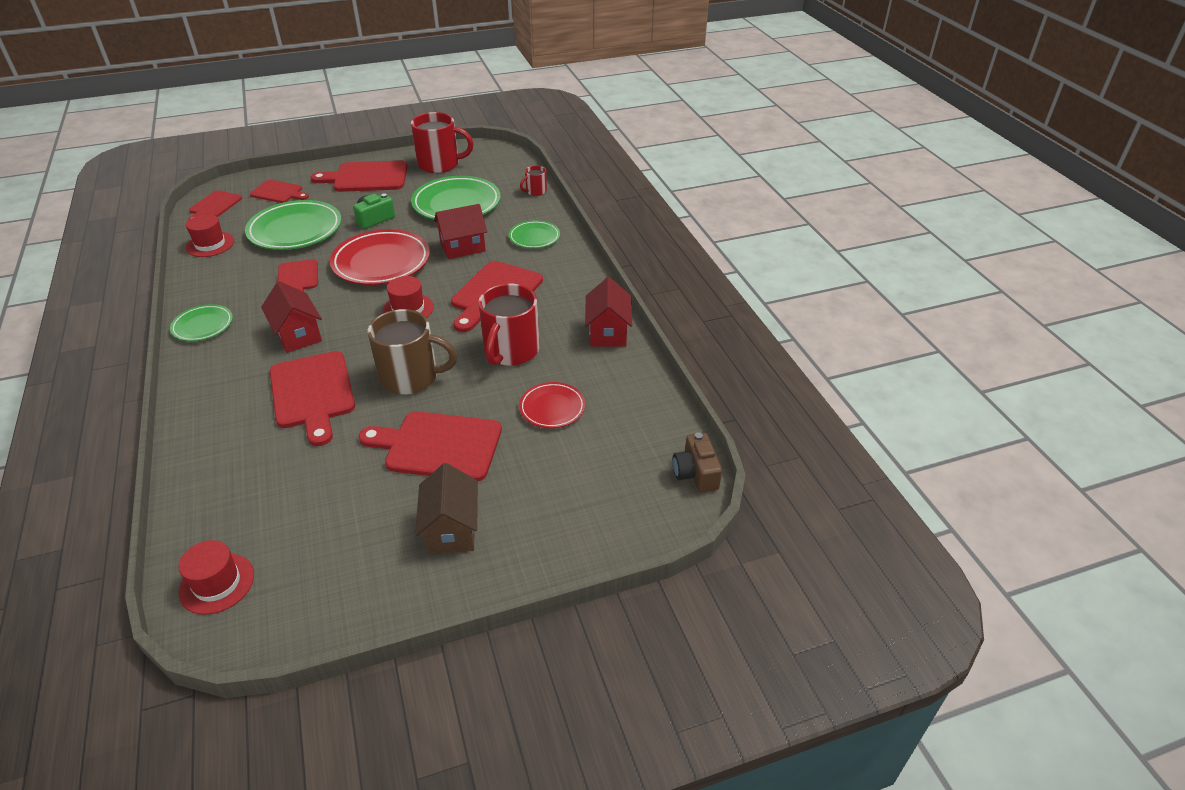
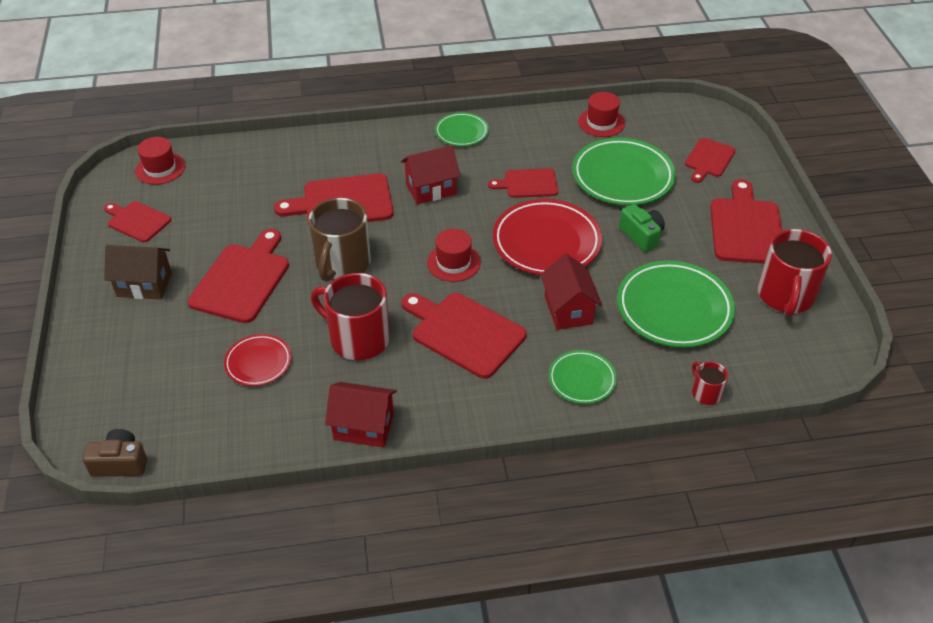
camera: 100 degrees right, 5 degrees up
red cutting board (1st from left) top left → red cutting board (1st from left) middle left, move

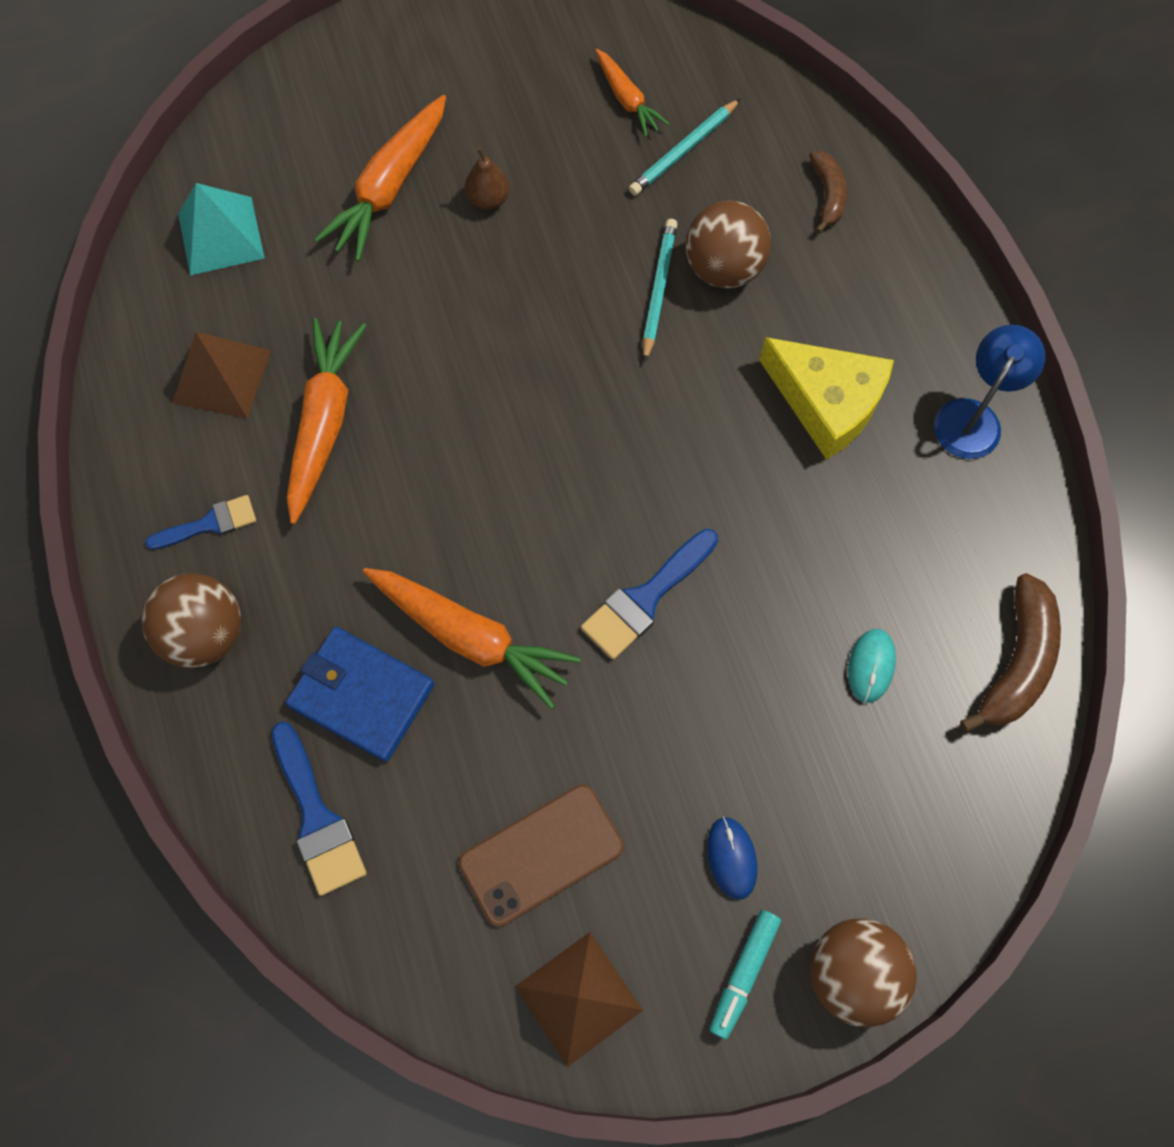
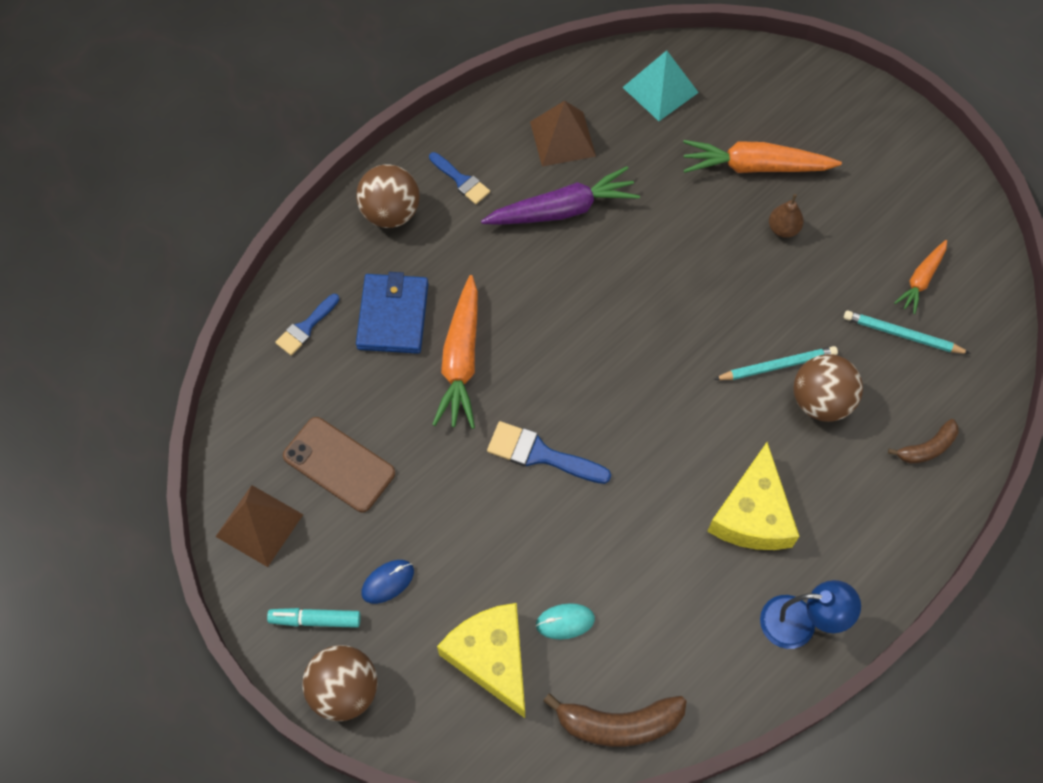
camera: 65 degrees right, 5 degrees down
orange carrot (1st from left) middle left → purple carrot top centre
blue brush (2nd from left in the first image) bottom left → blue brush (1st from left) middle left, x0.66
- → yellow cheese (1st from left) bottom centre

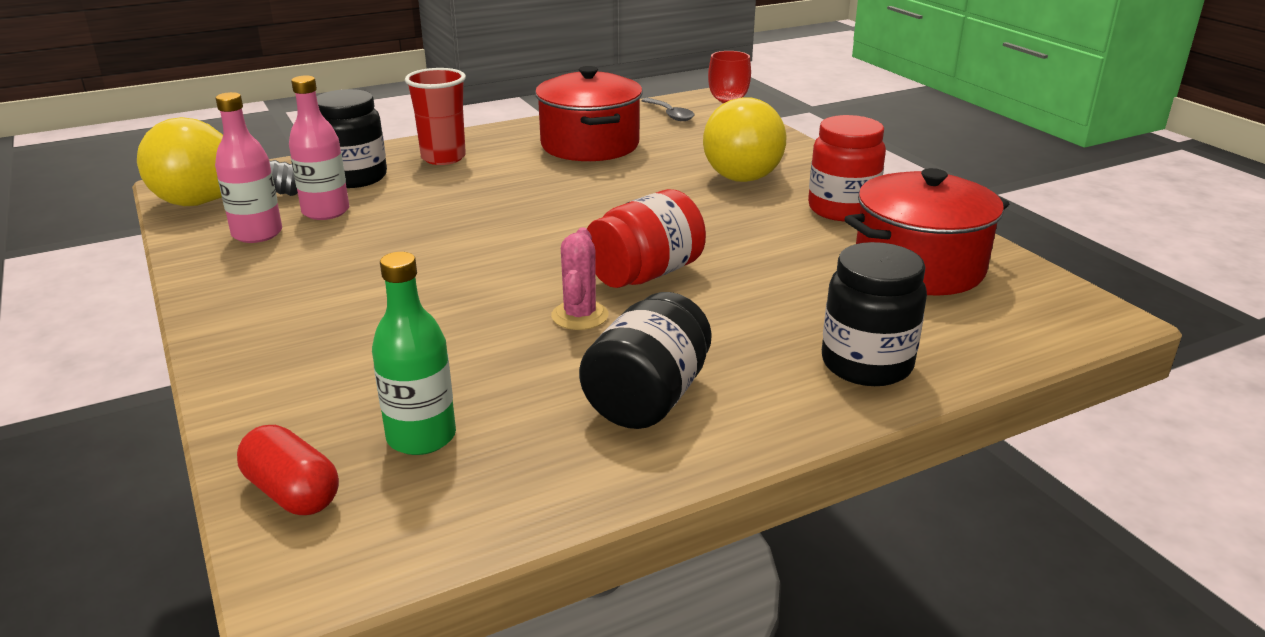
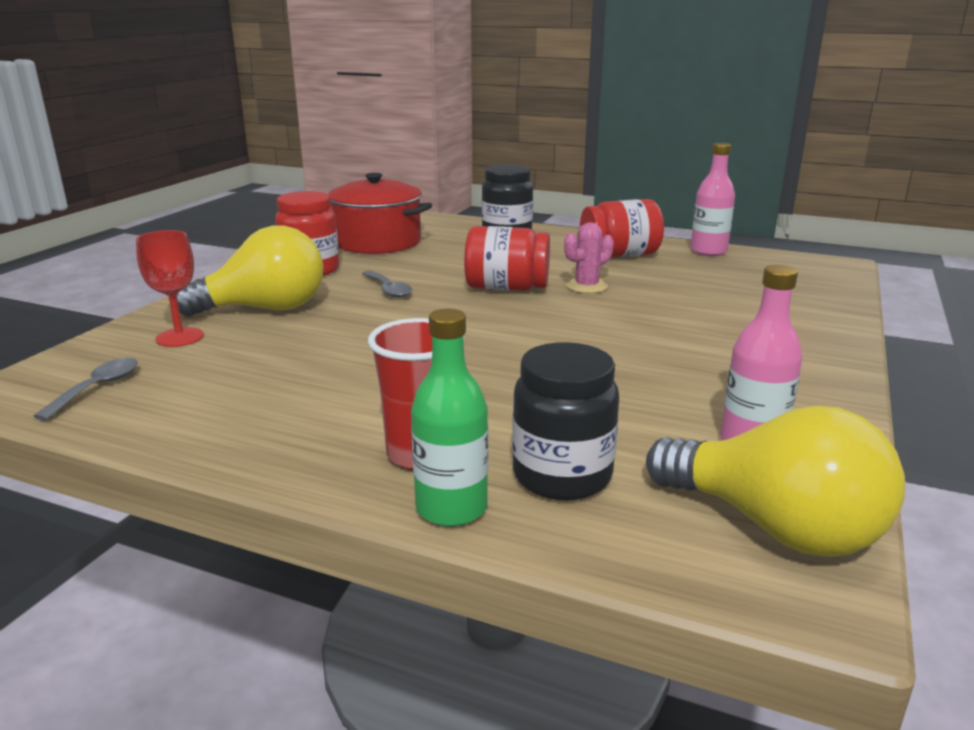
camera: 130 degrees left, 5 degrees down
red pot (1st from left) top centre → -
pink bottle (2nd from left in the first image) top left → pink bottle (1st from left) top right, move
green bottle middle left → green bottle centre, move
black jar (2nd from left) centre → red jar (3rd from left) top centre
red capsule bottom left → -
- → grey spoon (2nd from left) centre

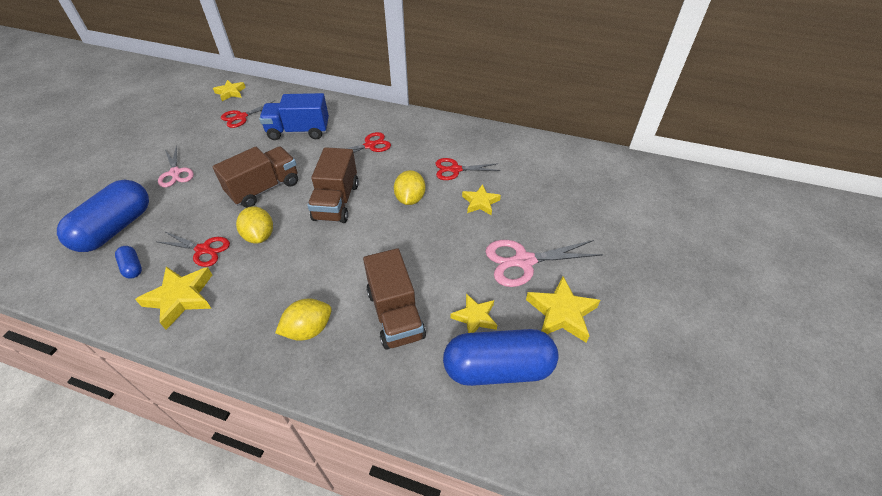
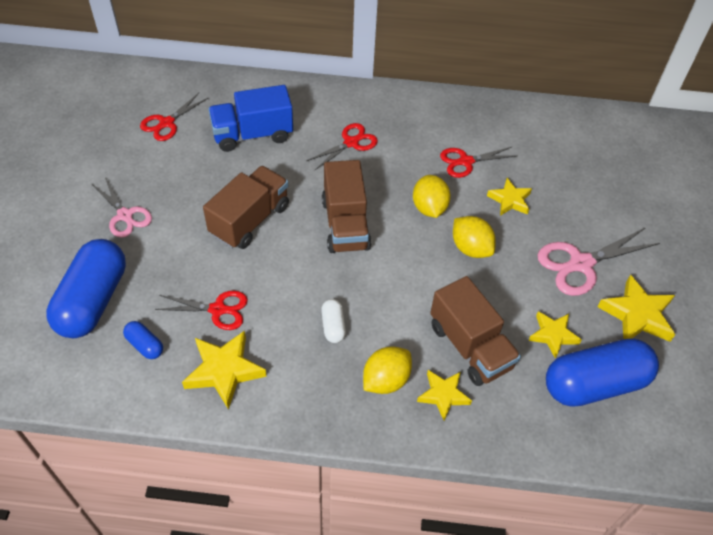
camera: 15 degrees left, 5 degrees up
yellow star (2nd from left) top left → yellow star (2nd from left) bottom centre, move
yellow lemon (1st from left in the first image) middle left → yellow lemon (3rd from left) centre, move
- → white capsule centre

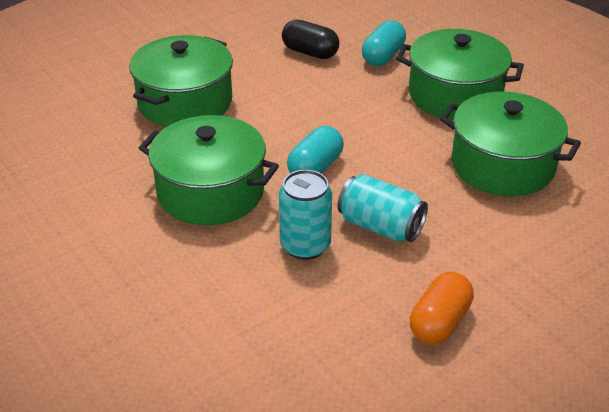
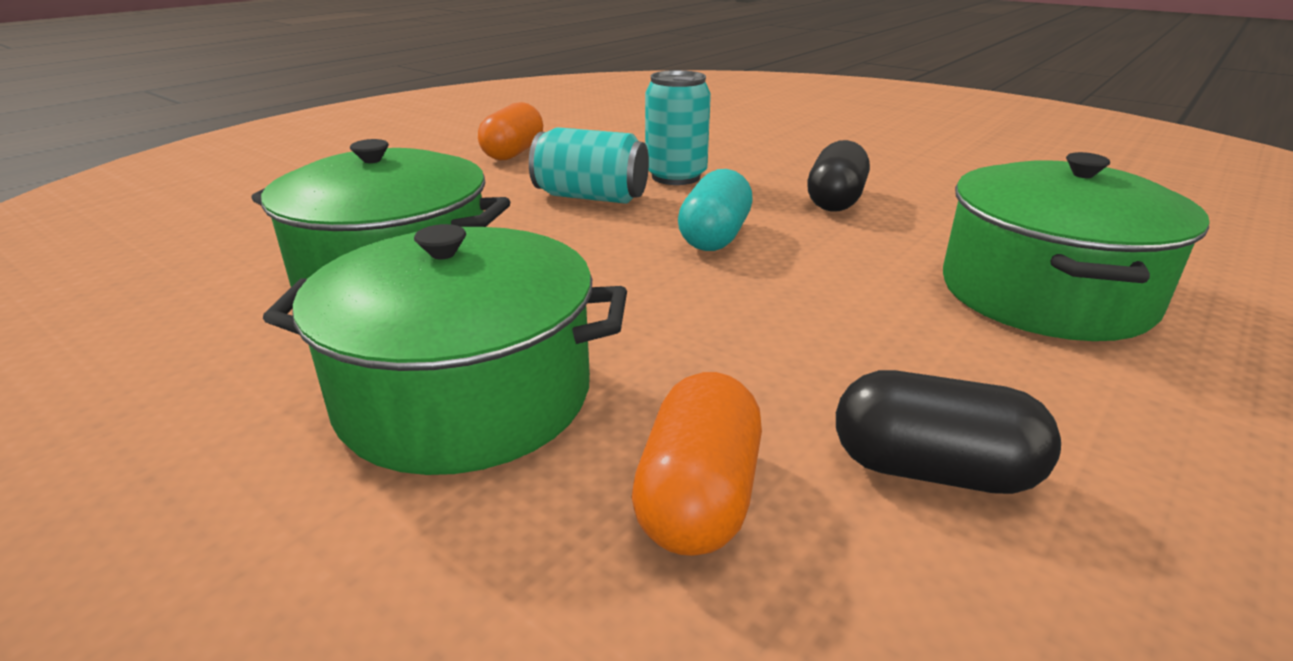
camera: 165 degrees right, 10 degrees down
turquoise capsule (2nd from left) top centre → orange capsule (2nd from left) bottom centre
green pot (2nd from left) centre → black capsule (1st from left) top centre

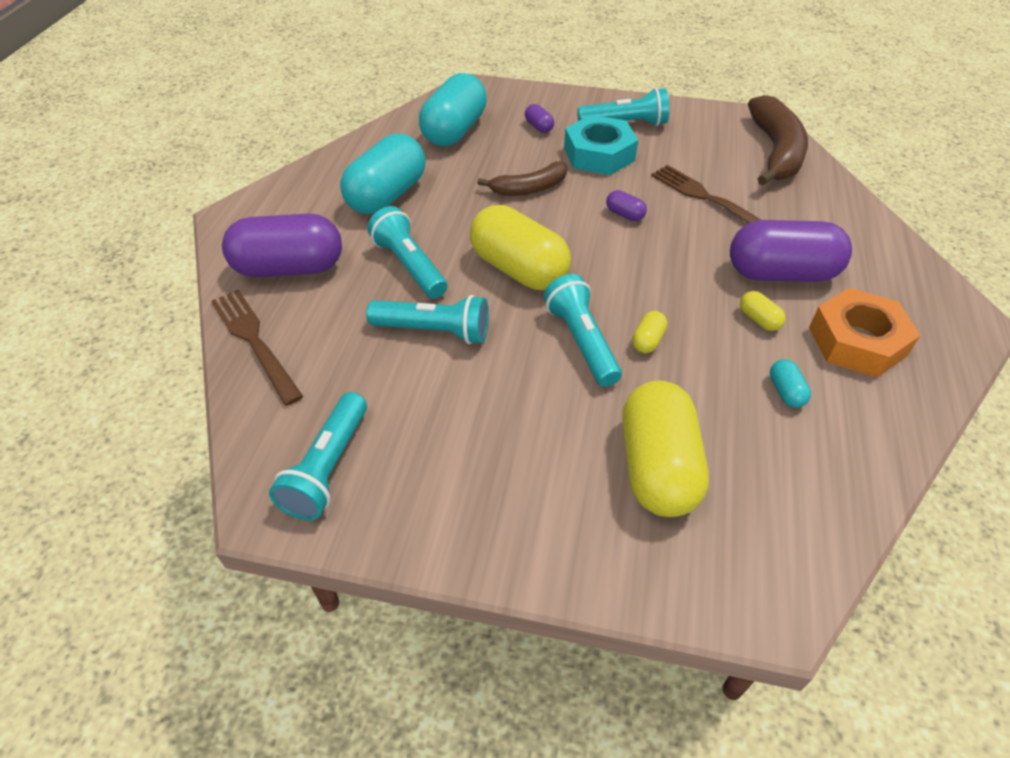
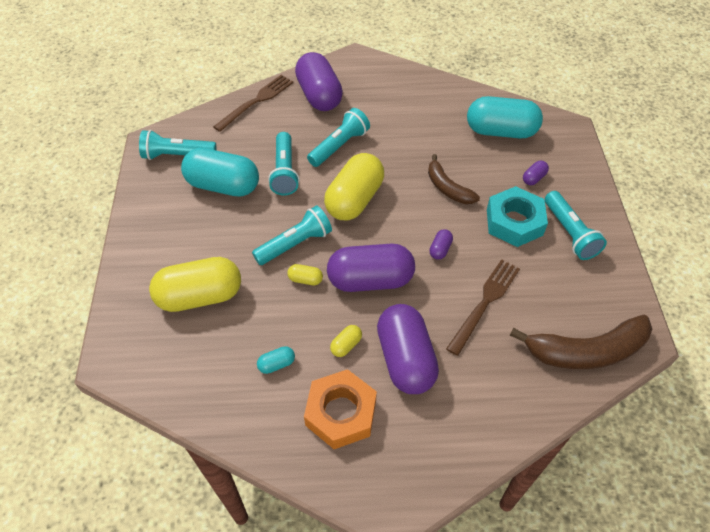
camera: 75 degrees right, 5 degrees up
turquoise capsule (1st from left) top centre → turquoise capsule (1st from left) top left, move
- → purple capsule (2nd from left) centre

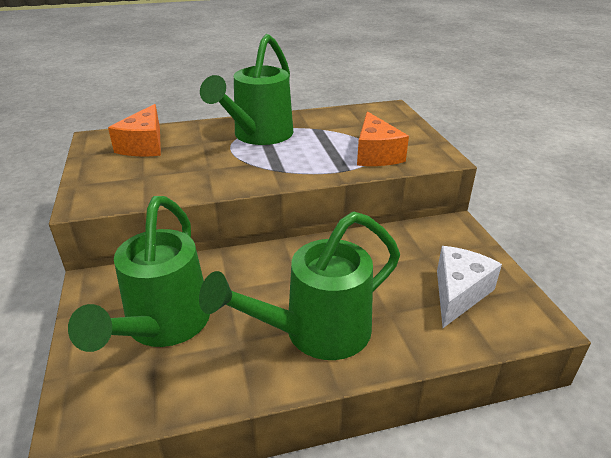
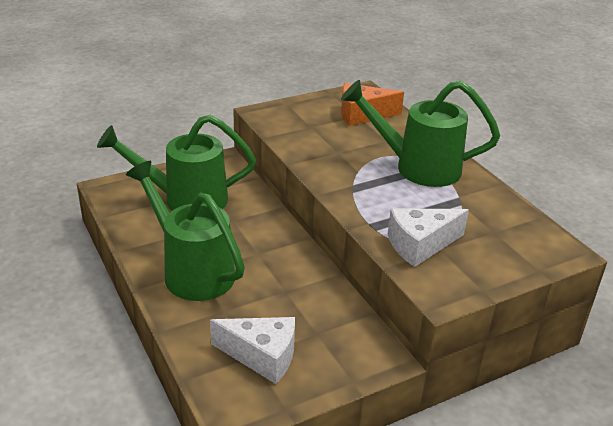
camera: 75 degrees right, 0 degrees up
orange cheese (2nd from left) top centre → white cheese (2nd from left) middle right

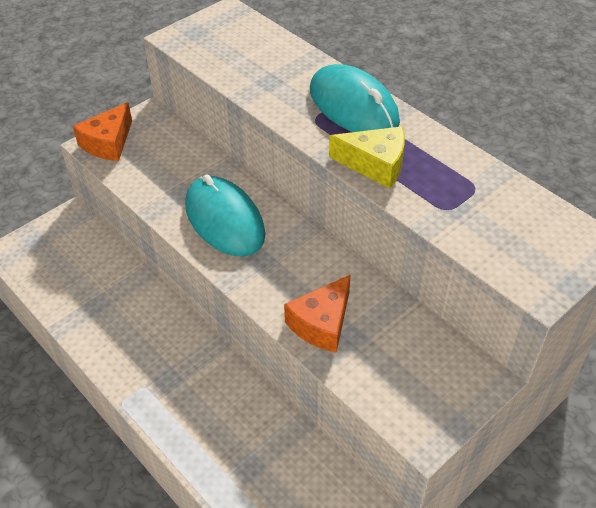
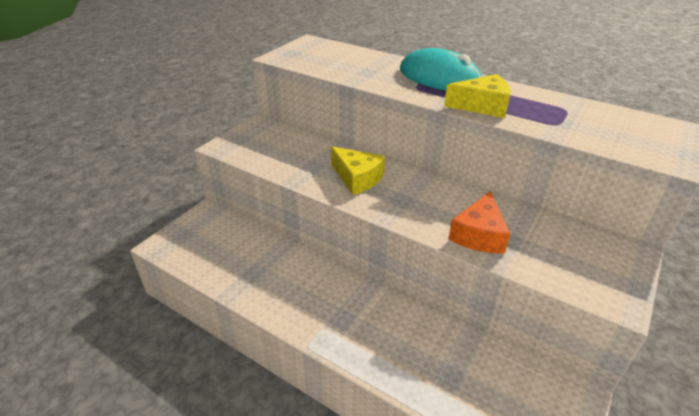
camera: 15 degrees left, 10 degrees down
orange cheese (1st from left) top left → -
turquoise mouse (1st from left) centre → yellow cheese (1st from left) centre

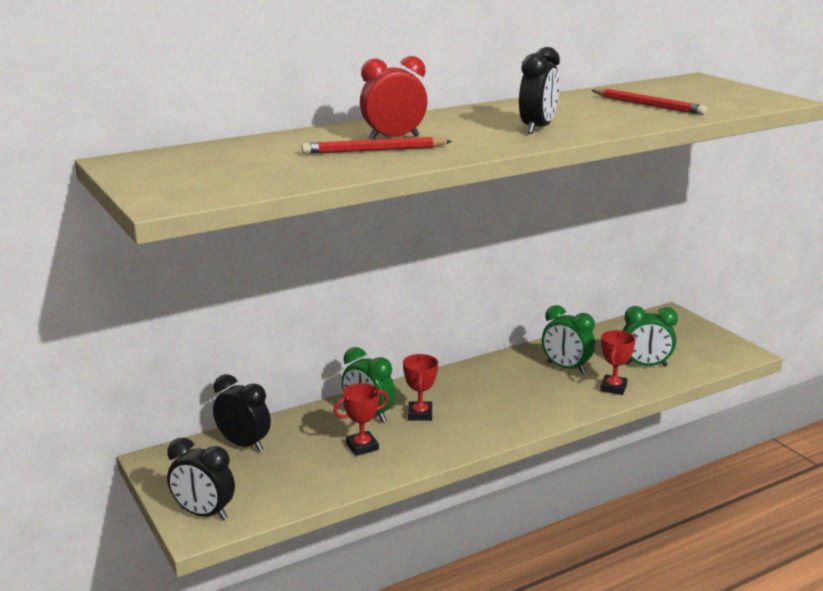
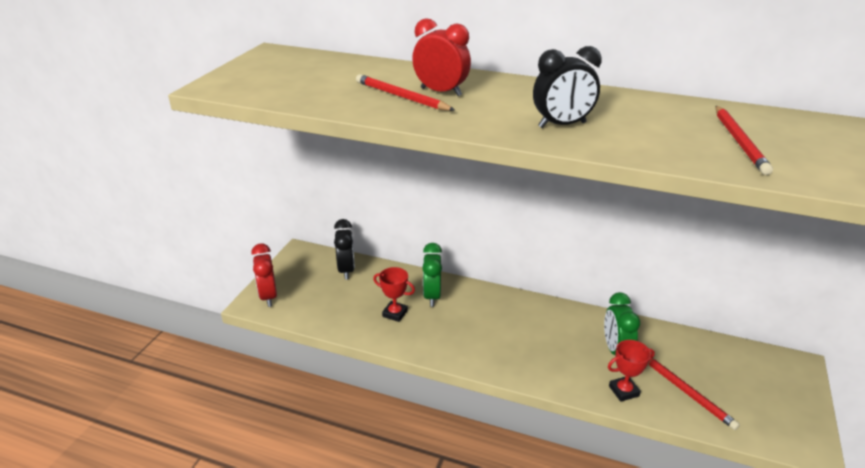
camera: 50 degrees right, 10 degrees up
green clock (3rd from left) middle right → red pencil (2nd from left) bottom right
red trophy (2nd from left) centre → -
black clock (1st from left) bottom left → red clock (1st from left) middle left

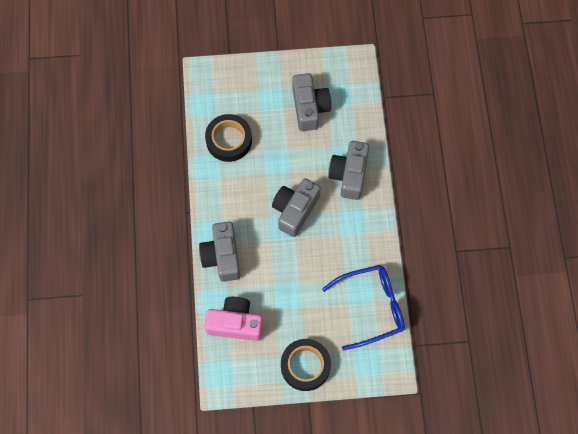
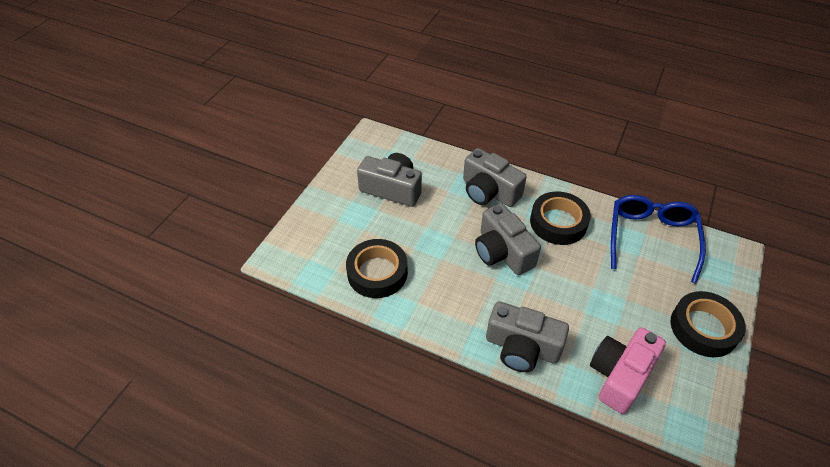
camera: 60 degrees left, 20 degrees down
- → black tape (2nd from left) middle right

